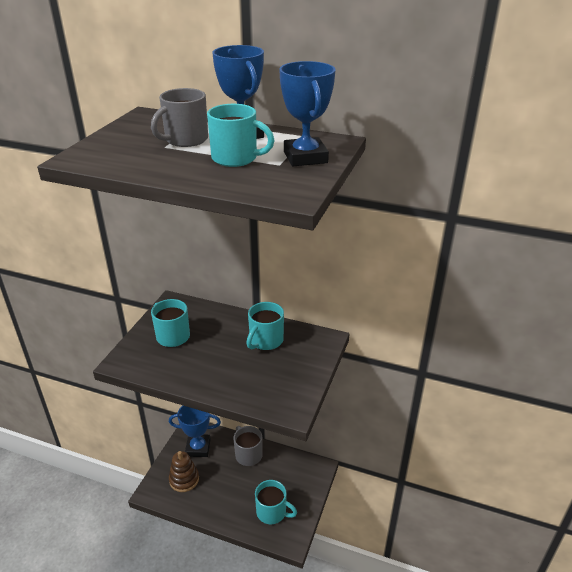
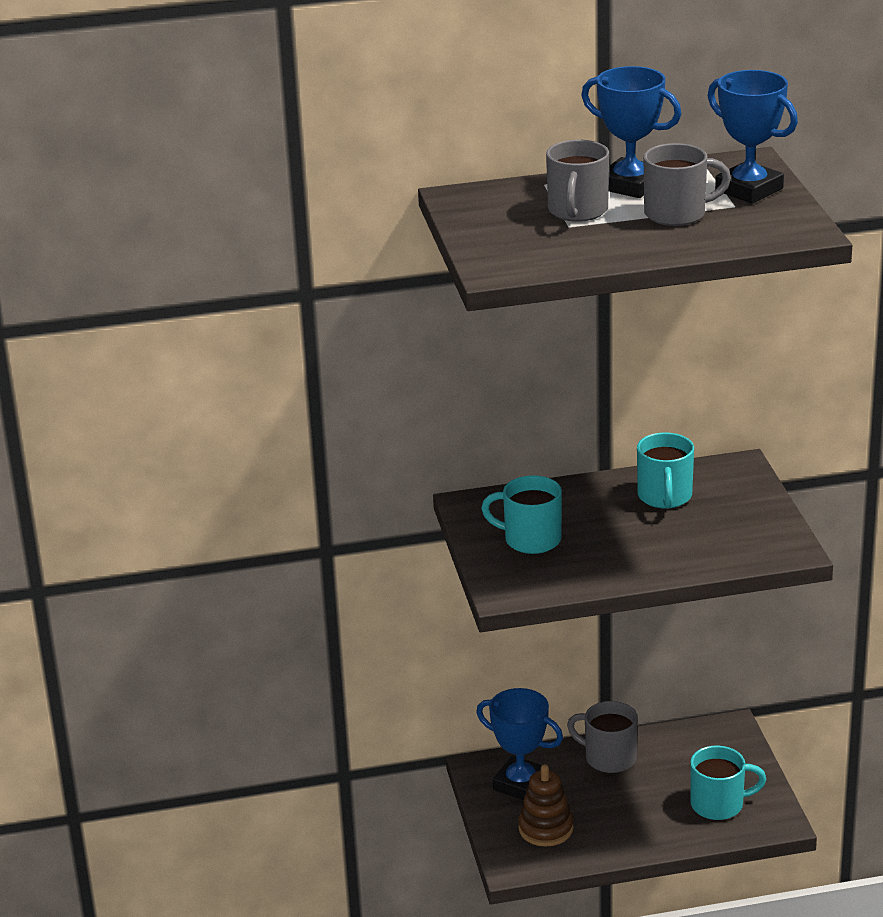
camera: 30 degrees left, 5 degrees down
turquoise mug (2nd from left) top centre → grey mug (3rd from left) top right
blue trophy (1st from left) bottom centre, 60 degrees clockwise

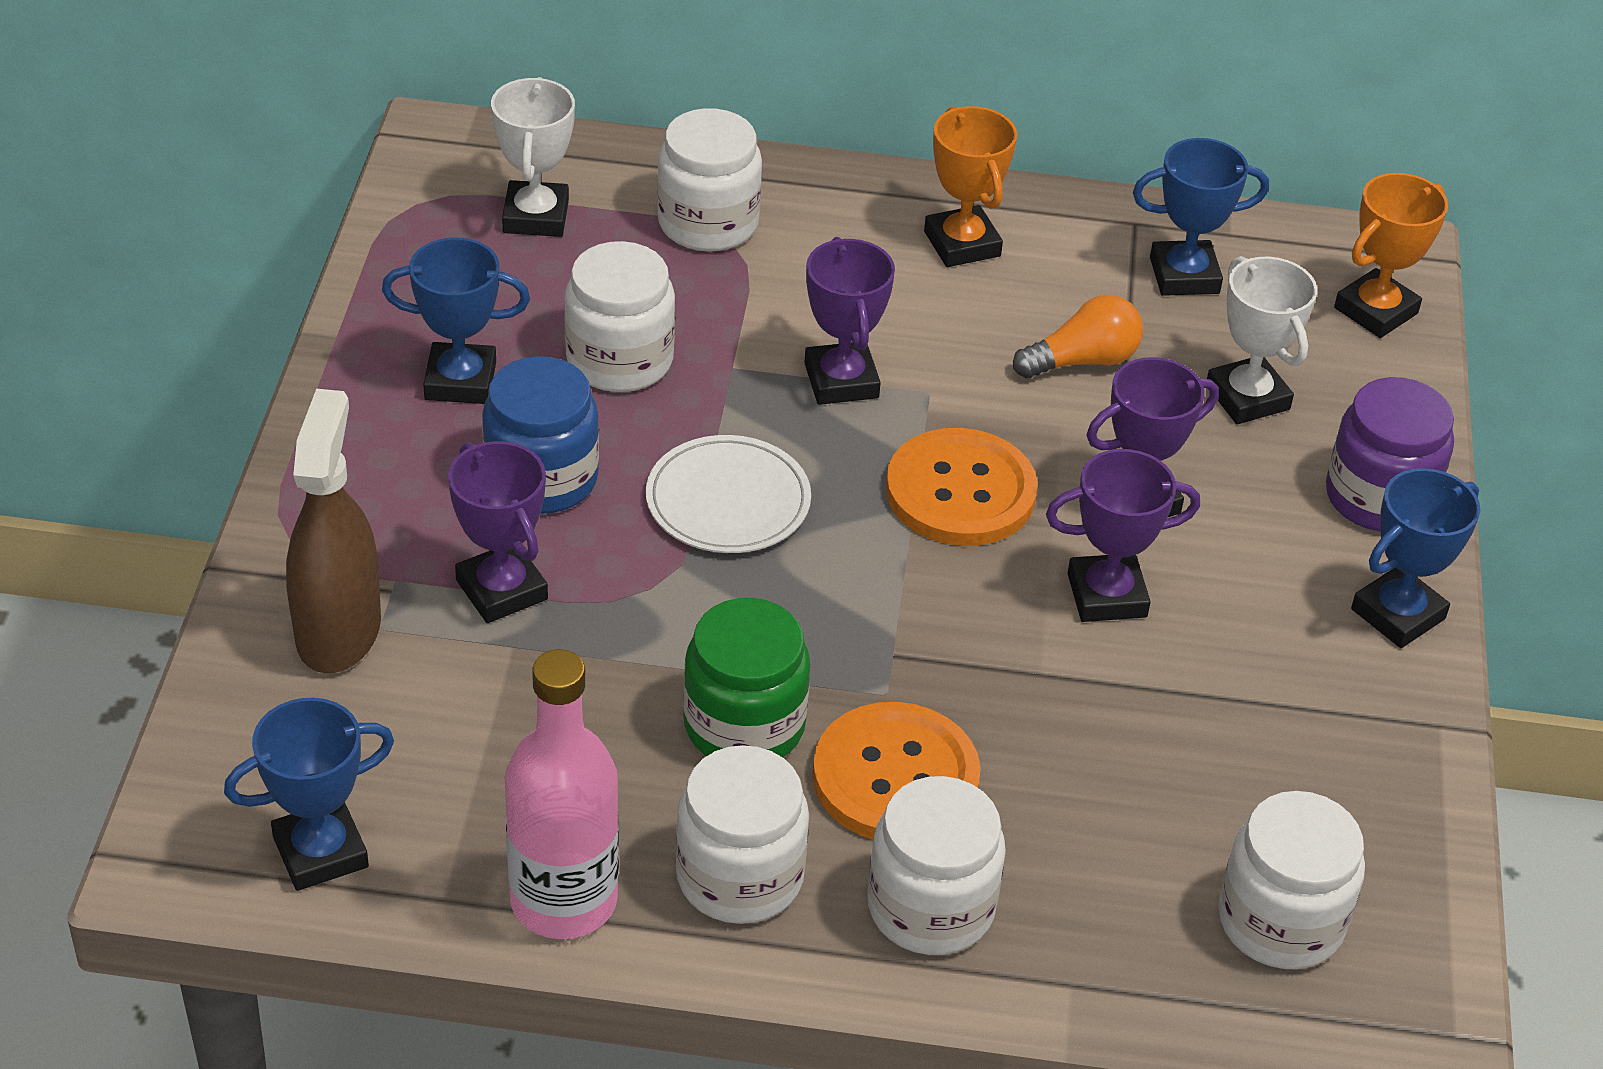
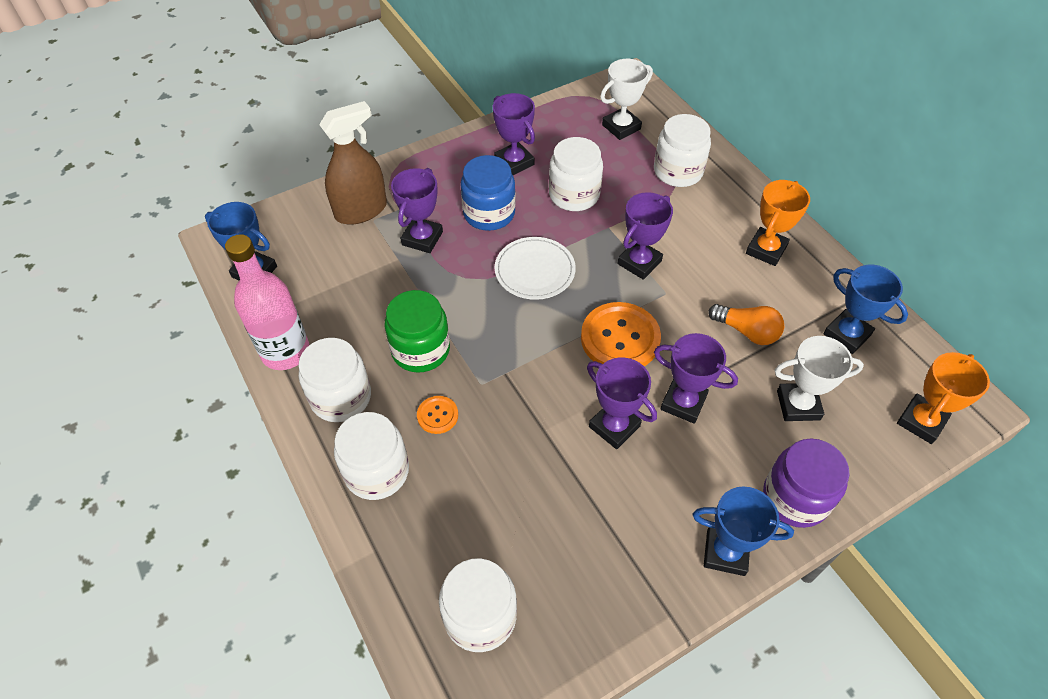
camera: 55 degrees right, 10 degrees up
orange trophy (2nd from left) top right → orange trophy (2nd from left) middle right, 60 degrees counterclockwise
blue trophy (2nd from left) top left → purple trophy (2nd from left) top centre
white trophy (2nd from left) top right → white trophy (2nd from left) middle right, 60 degrees clockwise
orange button (1st from left) bottom centre → orange button (1st from left) centre, x0.49

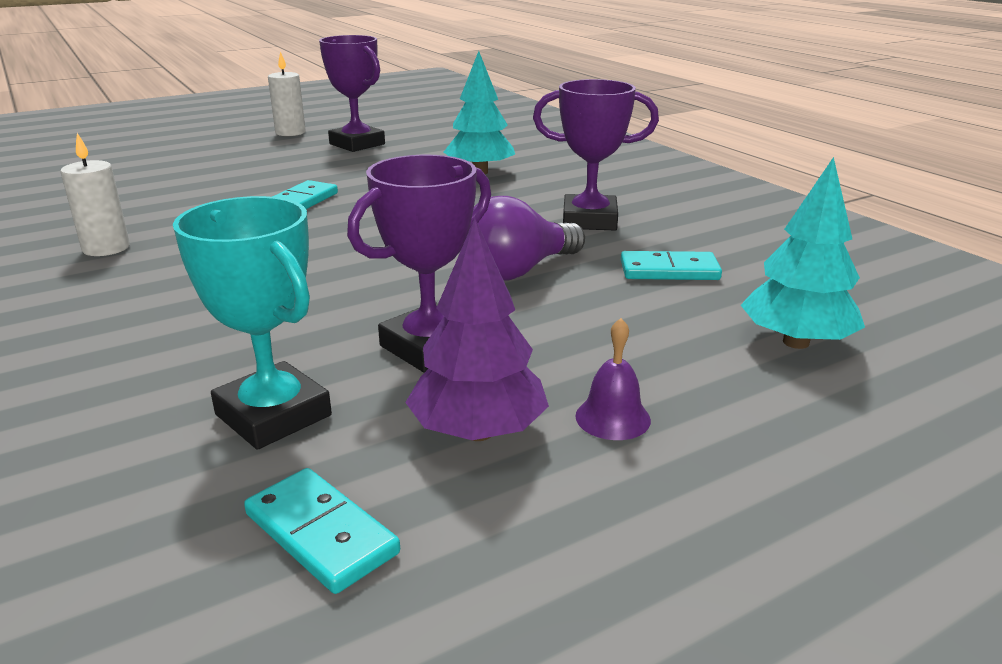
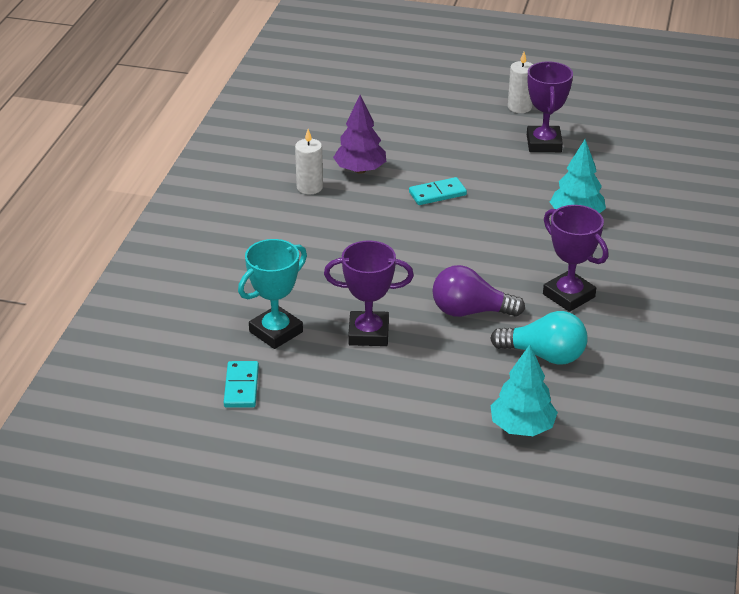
camera: 45 degrees right, 10 degrees up
turquoise trophy middle left → turquoise trophy centre, 45 degrees clockwise
purple tree centre → purple tree top centre, move
turquoise domino (3rd from left) middle right → turquoise light bulb middle right
purple bell centre → -

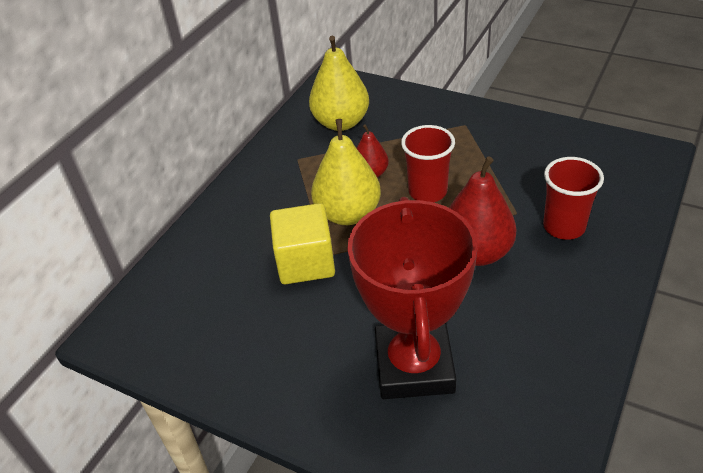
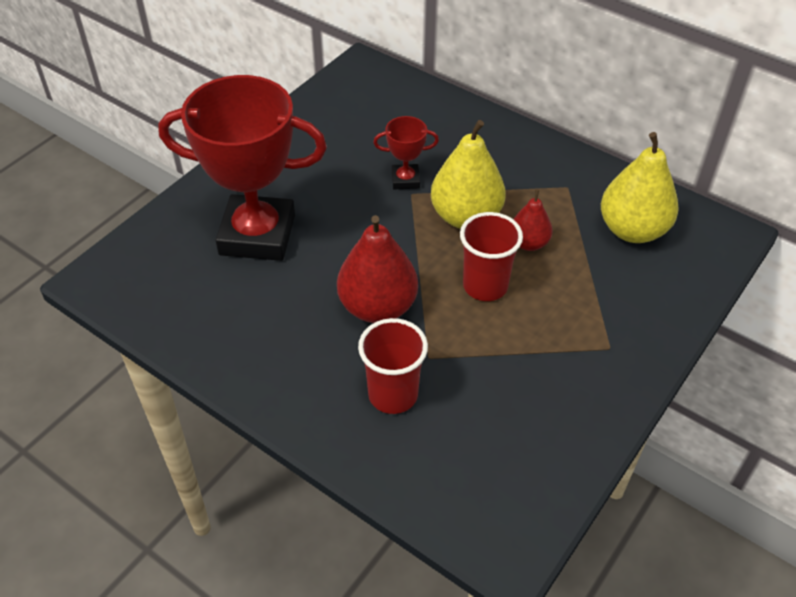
camera: 95 degrees right, 5 degrees up
yellow cube centre → red trophy (2nd from left) top centre

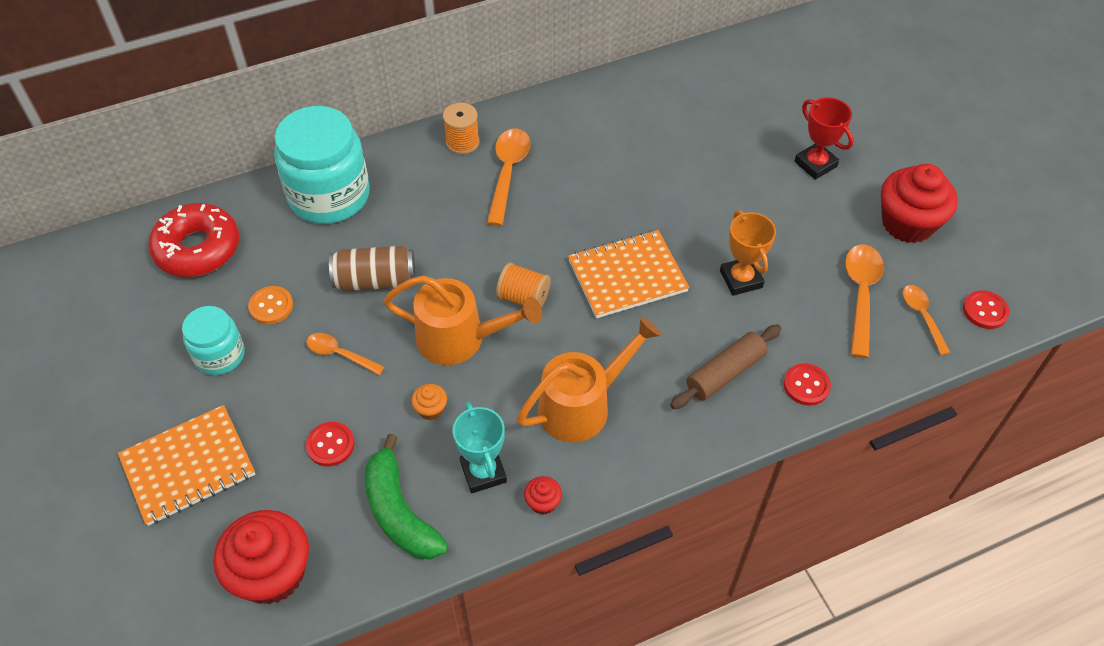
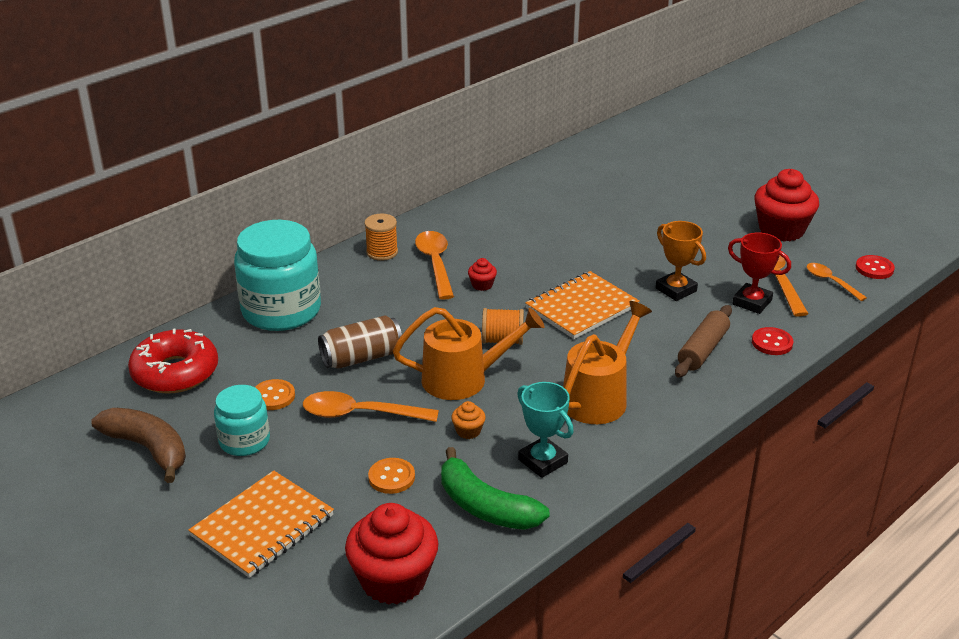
camera: 20 degrees left, 20 degrees down
red trophy top right → red trophy middle right, move
orange spoon (1st from left) middle left → orange spoon (1st from left) centre, x1.63
red button (1st from left) bottom left → orange button (2nd from left) bottom centre
red cupcake (2nd from left) bottom centre → red cupcake (2nd from left) centre, move
- → brown banana bottom left

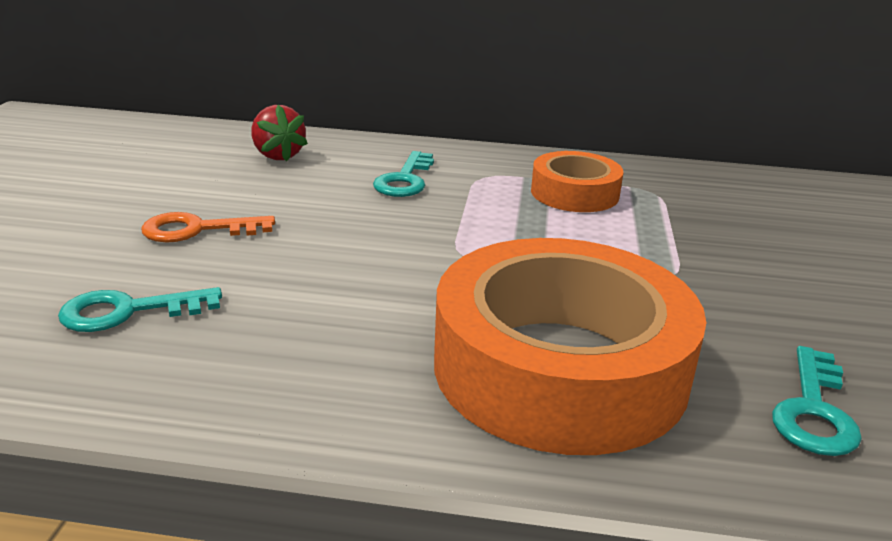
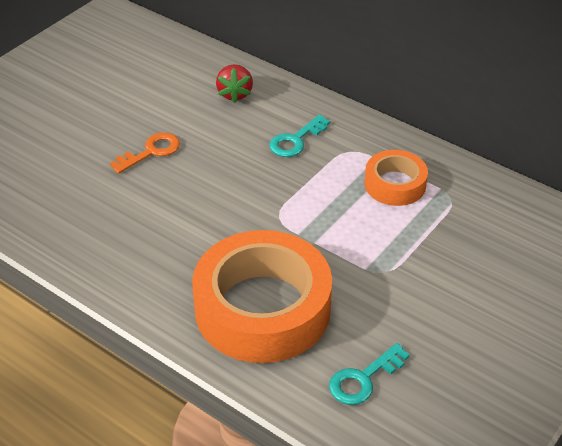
camera: 30 degrees right, 15 degrees up
orange key middle left, 120 degrees clockwise
turquoise key (1st from left) middle left → -

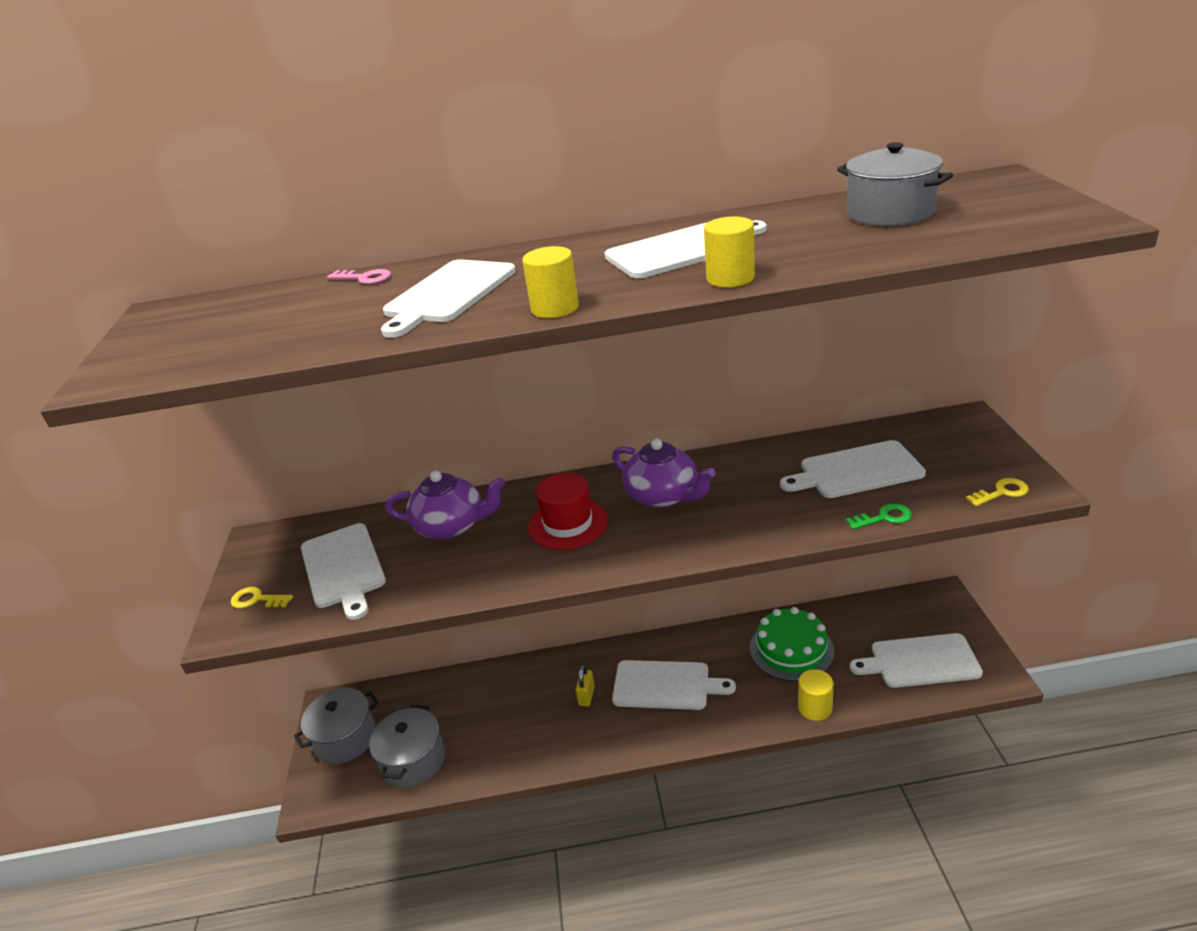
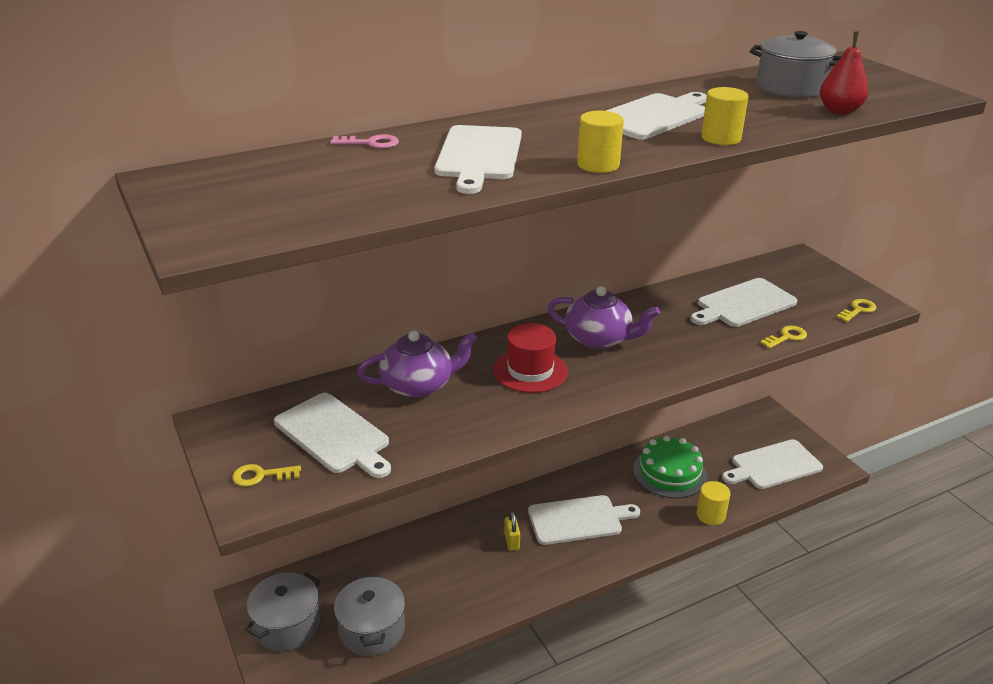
camera: 25 degrees left, 0 degrees up
green key middle right → yellow key (2nd from left) middle right
- → red pear top right

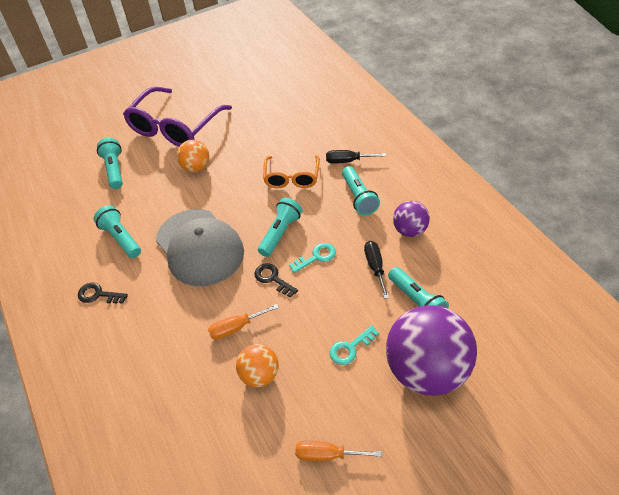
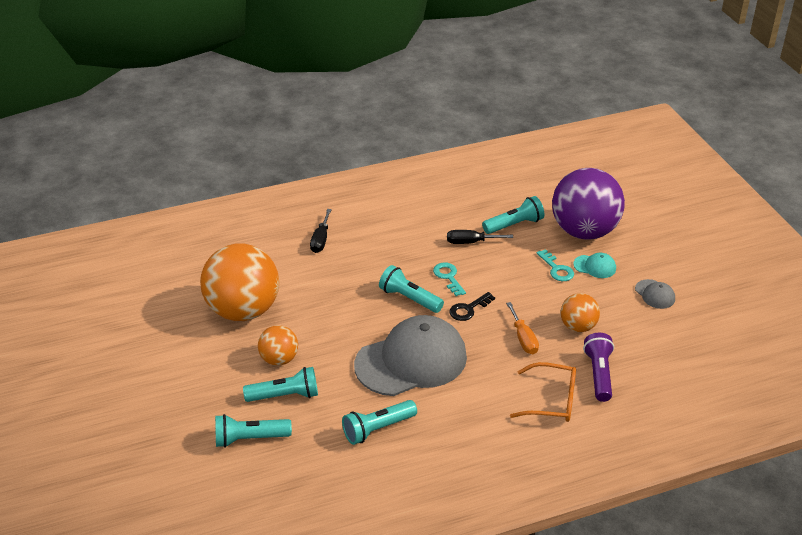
camera: 85 degrees left, 10 degrees down
purple glasses top left → -
orange glasses centre → orange glasses bottom right, move
turquoise flashlight (4th from left in the first image) centre → turquoise flashlight (2nd from left) bottom centre, move
purple ball (1st from left) centre → -
black key (1st from left) middle left → -
orange screwdriver (2nd from left) bottom centre → grey cap (2nd from left) middle right
- → orange ball (1st from left) middle left
- → turquoise cap middle right
- → purple flashlight bottom right

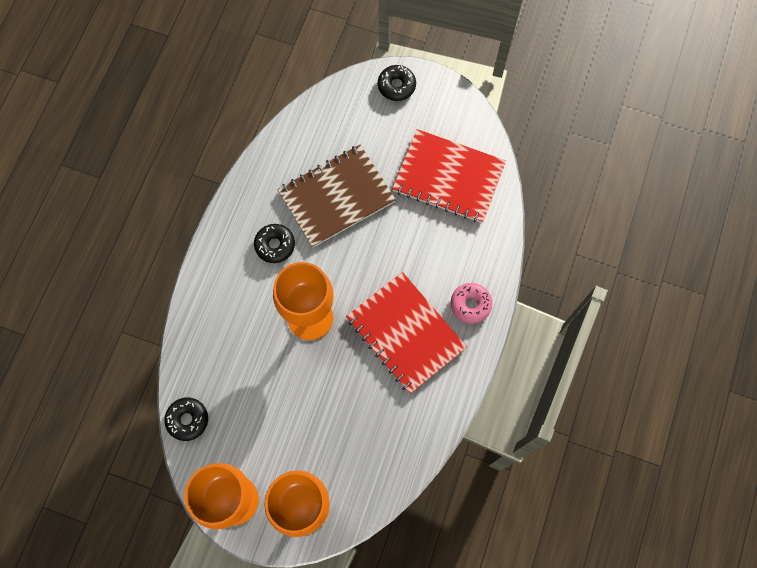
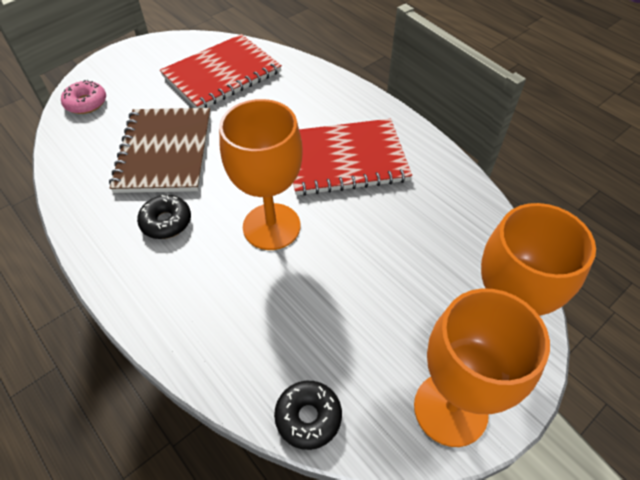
camera: 60 degrees left, 20 degrees down
black donut (3rd from left) top centre → -
pink donut centre → pink donut top left, move

